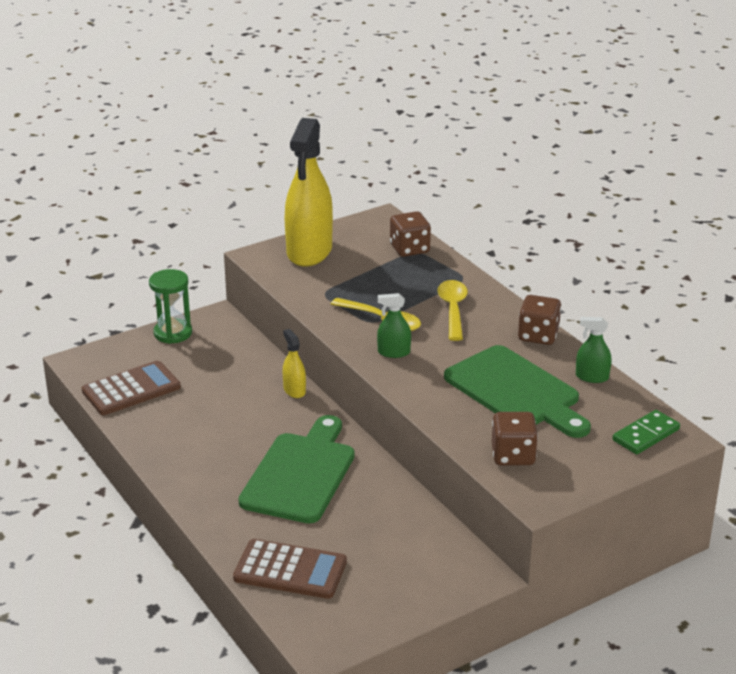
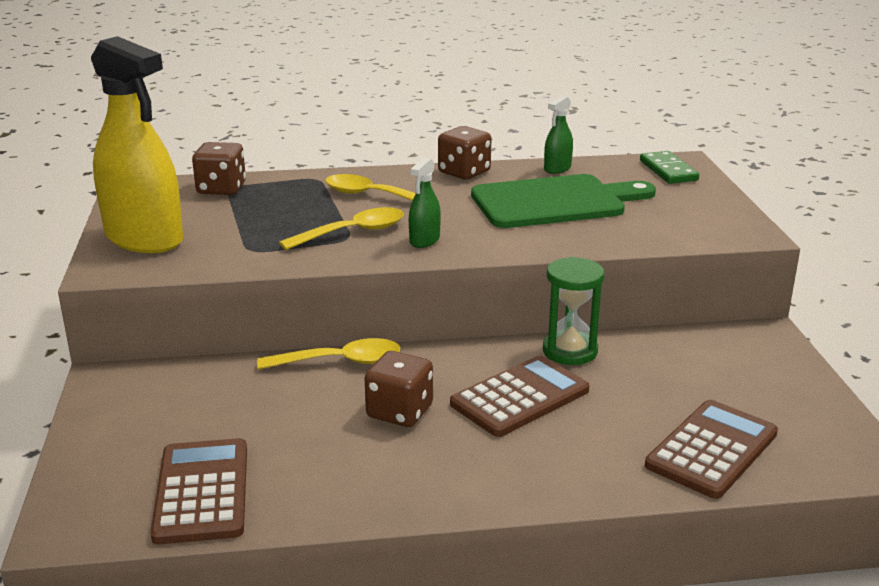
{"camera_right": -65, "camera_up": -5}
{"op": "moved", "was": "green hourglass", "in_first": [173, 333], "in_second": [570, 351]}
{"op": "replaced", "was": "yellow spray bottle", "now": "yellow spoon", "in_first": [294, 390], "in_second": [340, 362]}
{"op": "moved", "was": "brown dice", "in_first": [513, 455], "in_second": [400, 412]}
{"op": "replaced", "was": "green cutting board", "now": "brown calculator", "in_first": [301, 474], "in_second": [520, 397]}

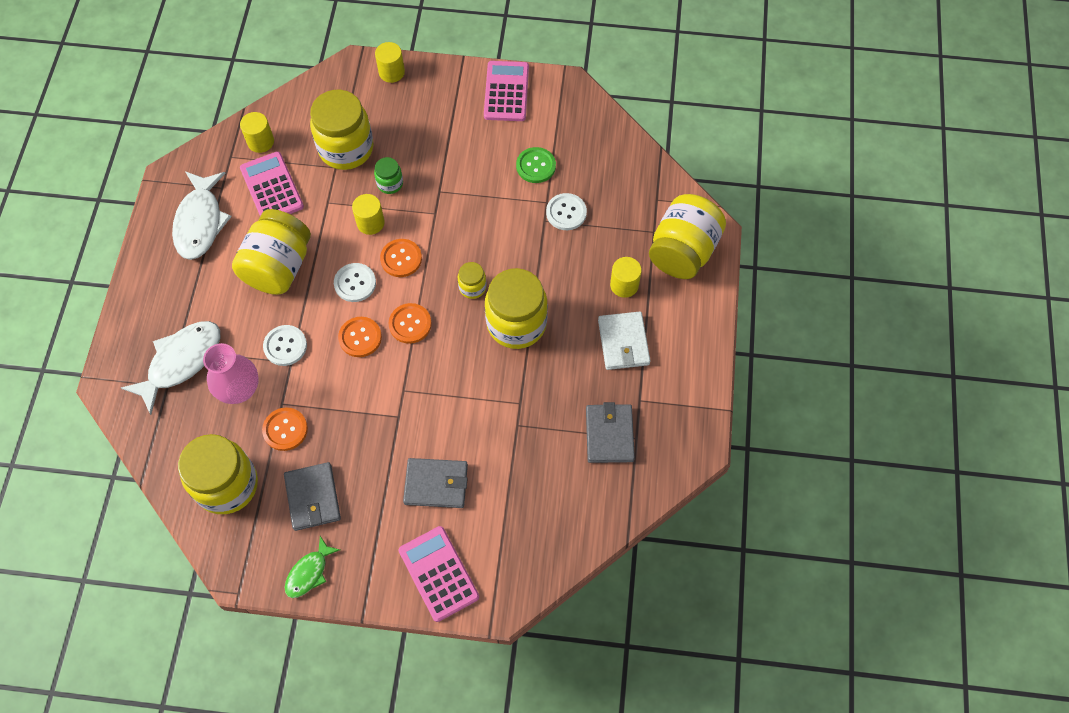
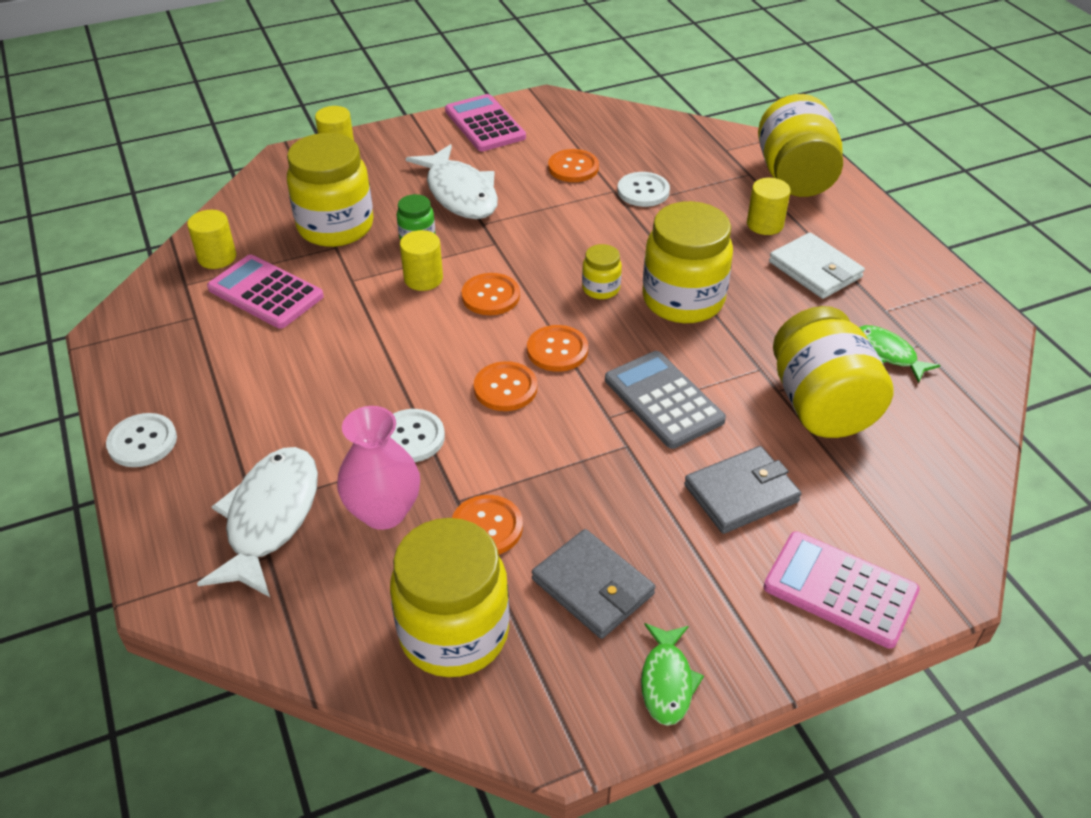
{"camera_right": -30, "camera_up": -20}
{"op": "recoloured", "was": "green button", "now": "orange button", "in_first": [536, 166], "in_second": [573, 167]}
{"op": "moved", "was": "white fish", "in_first": [200, 222], "in_second": [460, 193]}
{"op": "moved", "was": "yellow jar", "in_first": [278, 267], "in_second": [821, 405]}
{"op": "moved", "was": "white button", "in_first": [355, 283], "in_second": [142, 442]}
{"op": "replaced", "was": "grey wallet", "now": "green fish", "in_first": [609, 435], "in_second": [888, 354]}
{"op": "added", "now": "grey calculator", "in_second": [663, 400]}

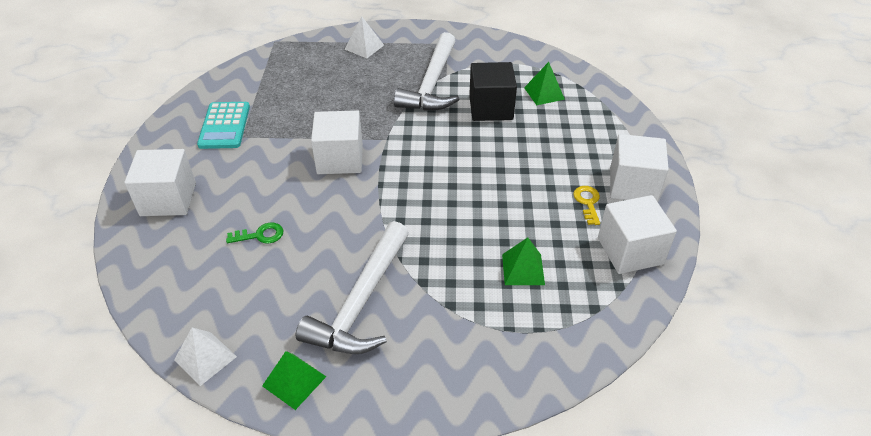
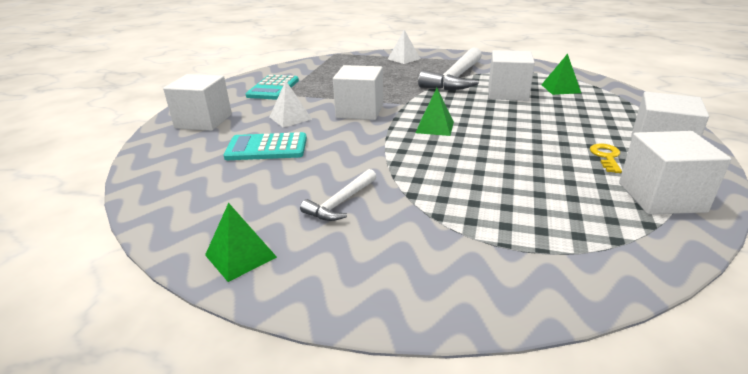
{"camera_right": 15, "camera_up": -15}
{"op": "recoloured", "was": "black cube", "now": "white cube", "in_first": [491, 108], "in_second": [507, 93]}
{"op": "resized", "was": "white hammer", "in_first": [361, 302], "in_second": [340, 203], "ratio": 0.51}
{"op": "replaced", "was": "green key", "now": "turquoise calculator", "in_first": [260, 235], "in_second": [267, 148]}
{"op": "moved", "was": "green pyramid", "in_first": [523, 269], "in_second": [435, 127]}
{"op": "moved", "was": "white pyramid", "in_first": [205, 358], "in_second": [290, 118]}

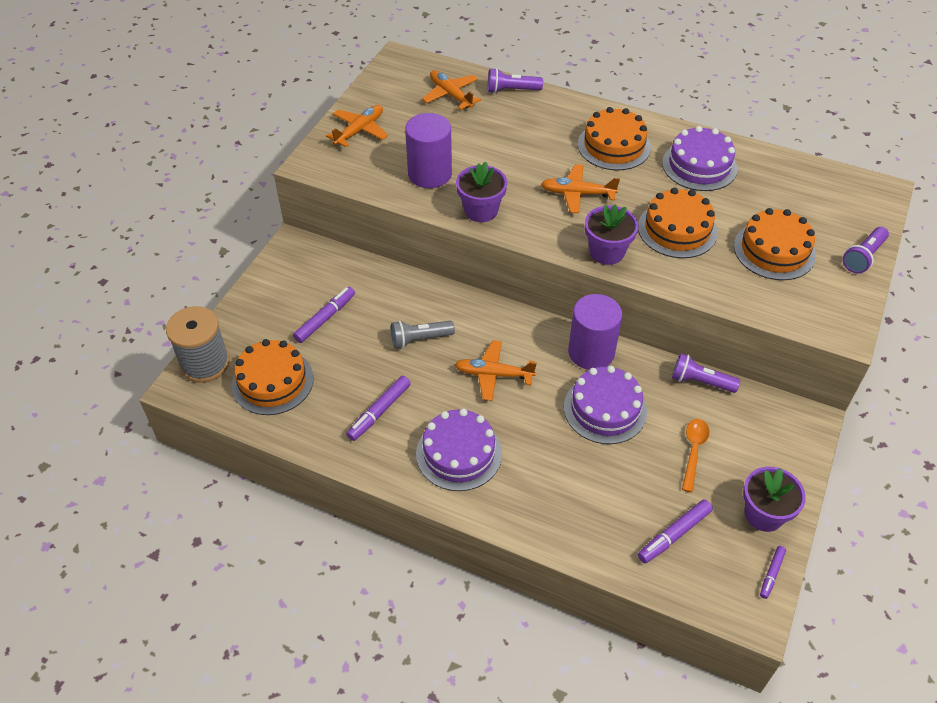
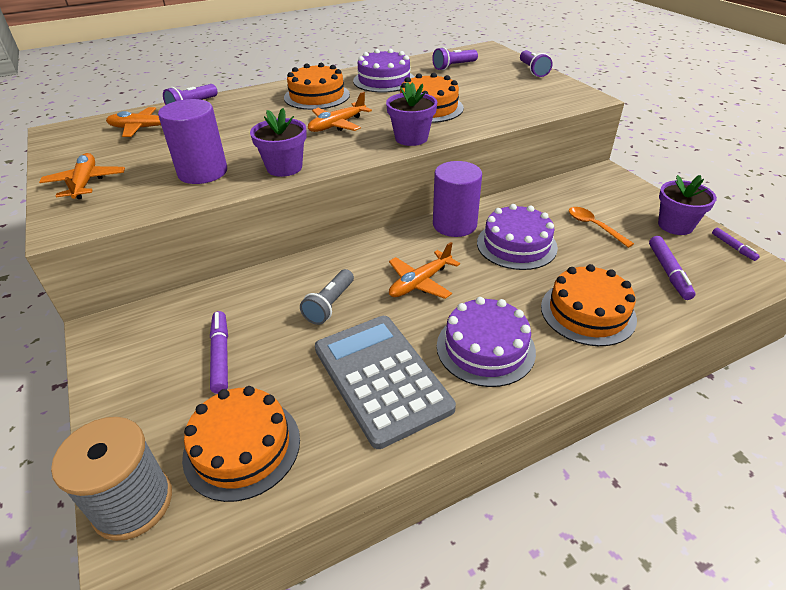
{"camera_right": -50, "camera_up": -10}
{"op": "moved", "was": "orange cake", "in_first": [774, 250], "in_second": [587, 312]}
{"op": "moved", "was": "purple flashlight", "in_first": [700, 381], "in_second": [453, 66]}
{"op": "replaced", "was": "purple marker", "now": "grey calculator", "in_first": [379, 412], "in_second": [381, 378]}

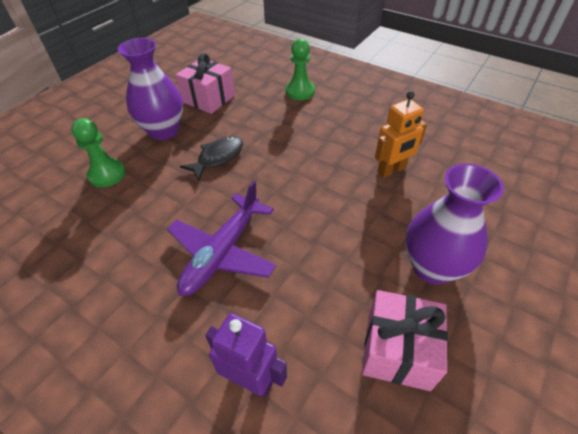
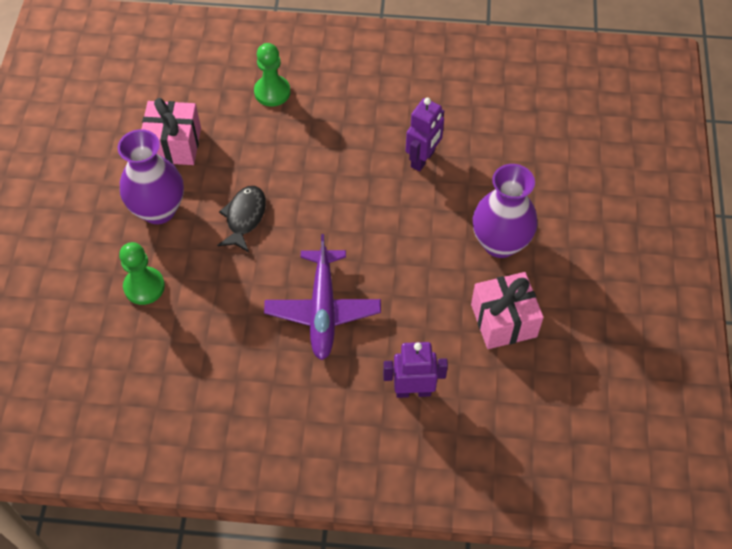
{"camera_right": -30, "camera_up": 10}
{"op": "recoloured", "was": "orange robot", "now": "purple robot", "in_first": [391, 170], "in_second": [423, 159]}

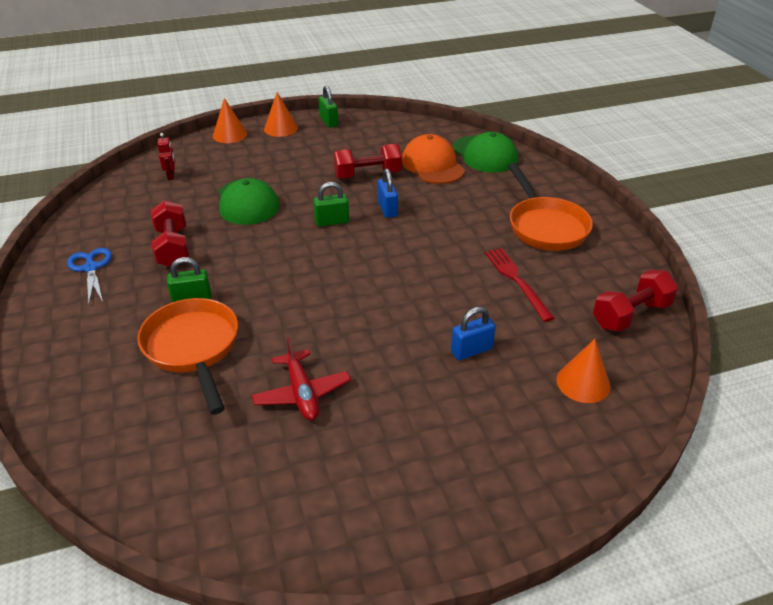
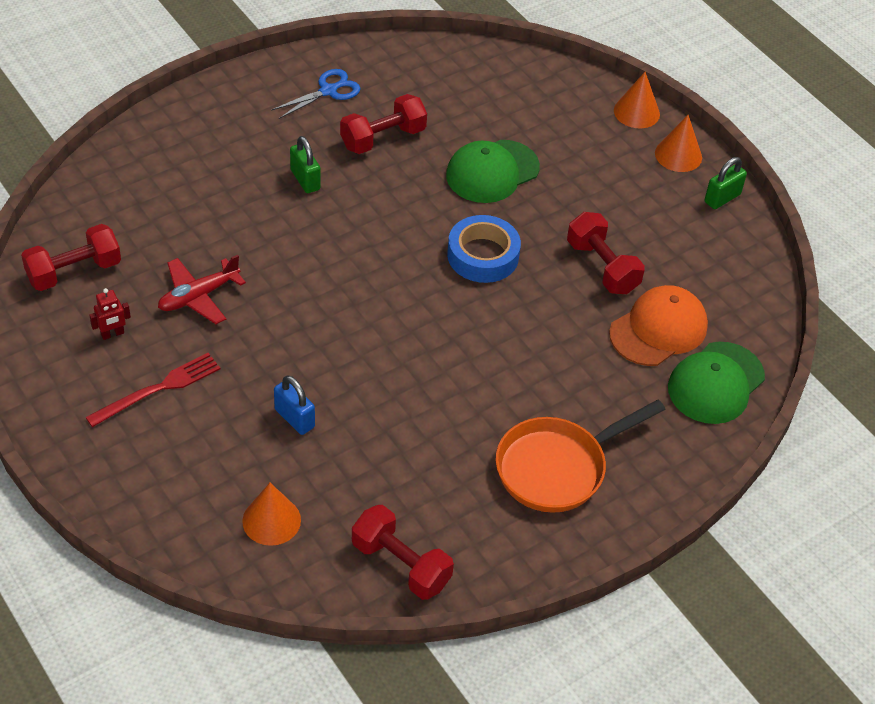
{"camera_right": 70, "camera_up": 10}
{"op": "moved", "was": "red robot", "in_first": [171, 176], "in_second": [112, 334]}
{"op": "removed", "was": "blue padlock", "in_first": [387, 209]}
{"op": "replaced", "was": "green padlock", "now": "blue tape", "in_first": [332, 221], "in_second": [483, 255]}
{"op": "moved", "was": "red fork", "in_first": [516, 281], "in_second": [158, 389]}
{"op": "removed", "was": "orange pan", "in_first": [193, 348]}
{"op": "added", "now": "red dumbbell", "in_second": [74, 272]}

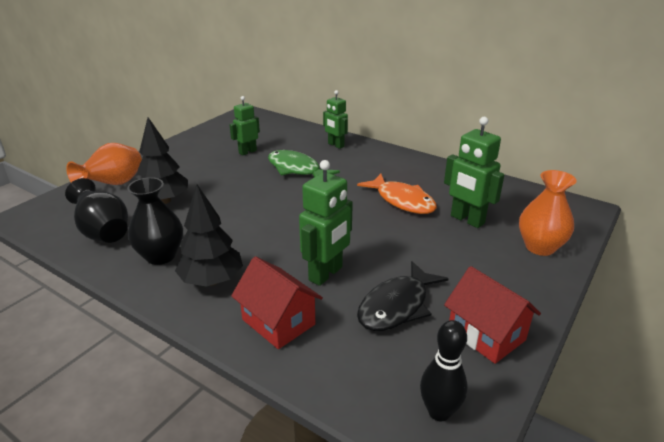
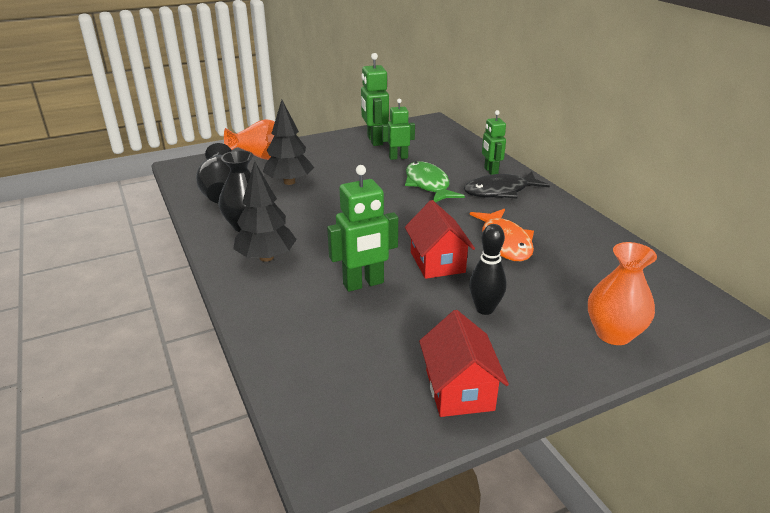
{"camera_right": 30, "camera_up": 0}
{"op": "moved", "was": "green robot", "in_first": [467, 220], "in_second": [374, 140]}
{"op": "moved", "was": "red house", "in_first": [278, 322], "in_second": [437, 262]}
{"op": "moved", "was": "black fish", "in_first": [397, 306], "in_second": [500, 191]}
{"op": "moved", "was": "black bowling pin", "in_first": [439, 412], "in_second": [485, 309]}

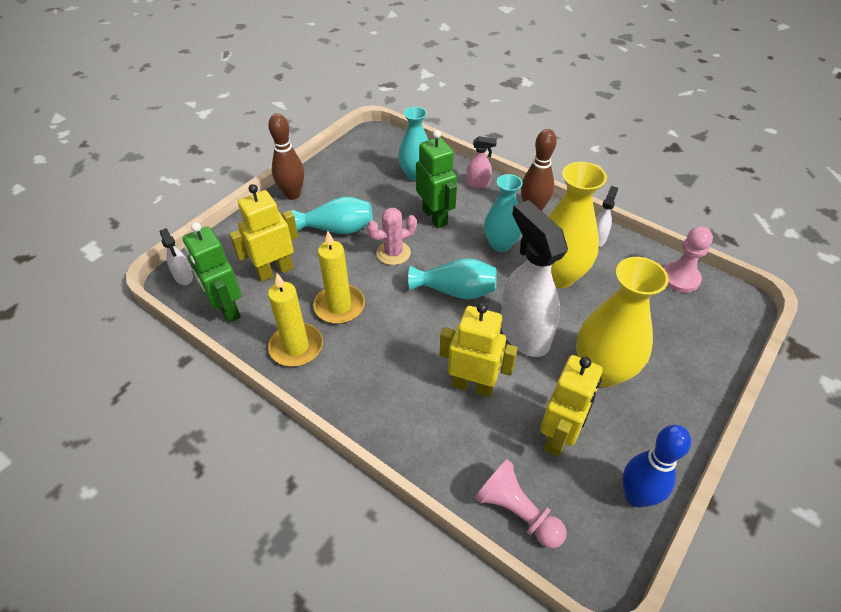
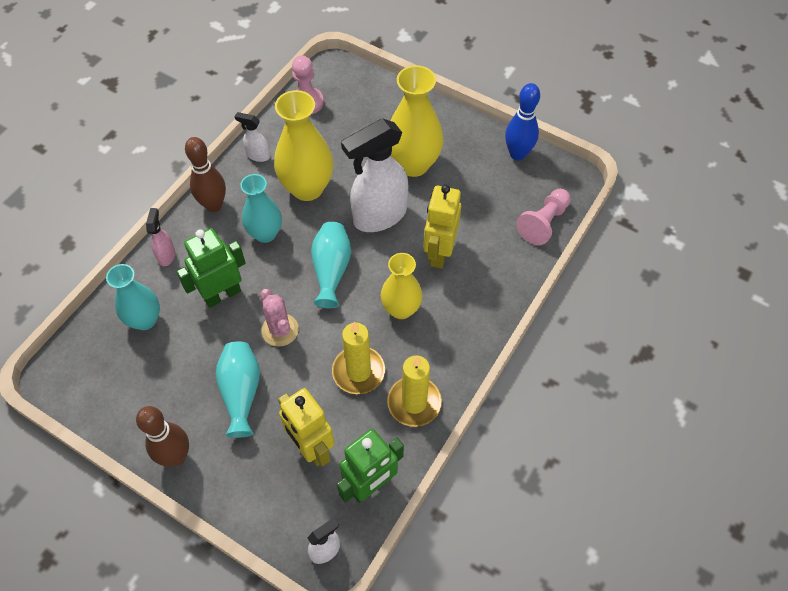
{"camera_right": -95, "camera_up": 10}
{"op": "removed", "was": "yellow robot", "in_first": [558, 436]}
{"op": "added", "now": "yellow vase", "in_second": [401, 309]}

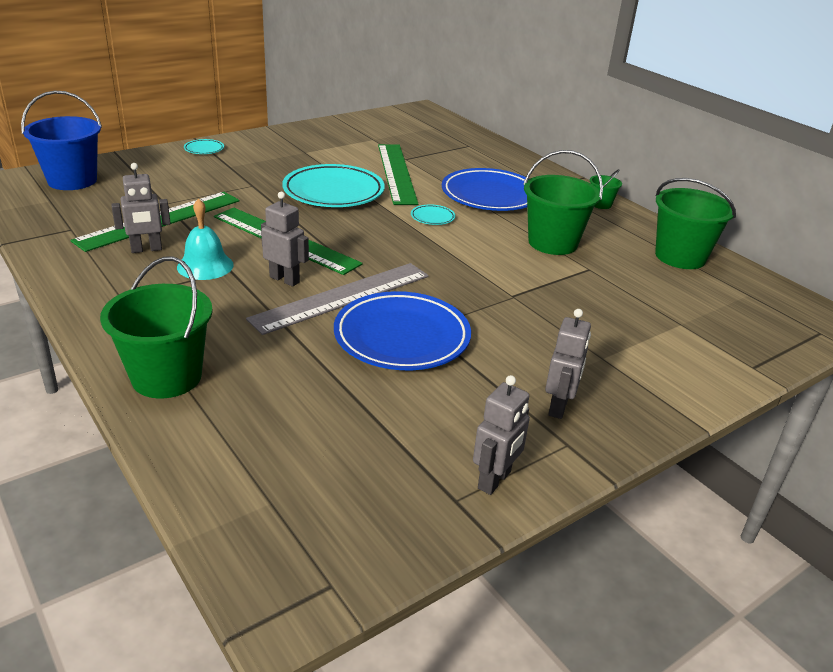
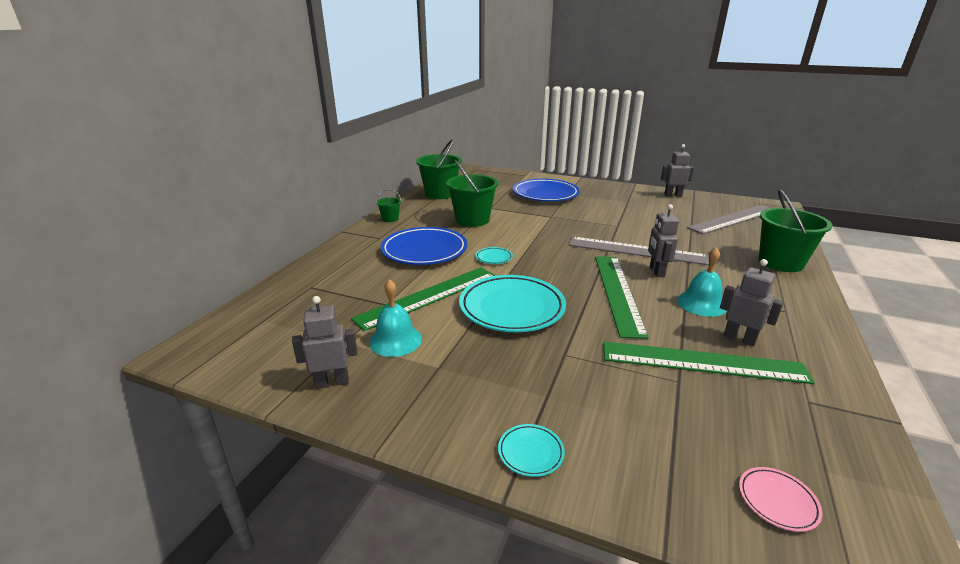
{"camera_right": -120, "camera_up": -5}
{"op": "replaced", "was": "blue bucket", "now": "pink plate", "in_first": [72, 180], "in_second": [777, 501]}
{"op": "moved", "was": "blue plate", "in_first": [402, 337], "in_second": [545, 194]}
{"op": "moved", "was": "grey robot", "in_first": [559, 407], "in_second": [332, 382]}
{"op": "added", "now": "grey ruler", "in_second": [733, 219]}
{"op": "added", "now": "turquoise bell", "in_second": [395, 340]}

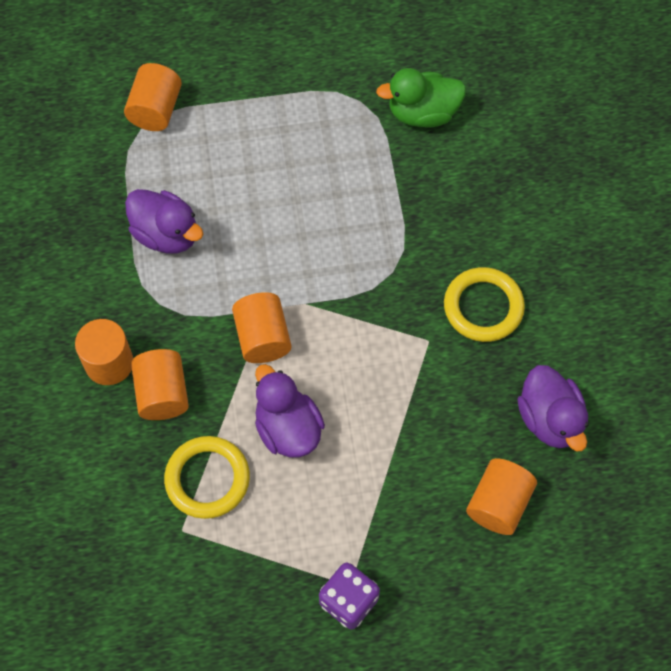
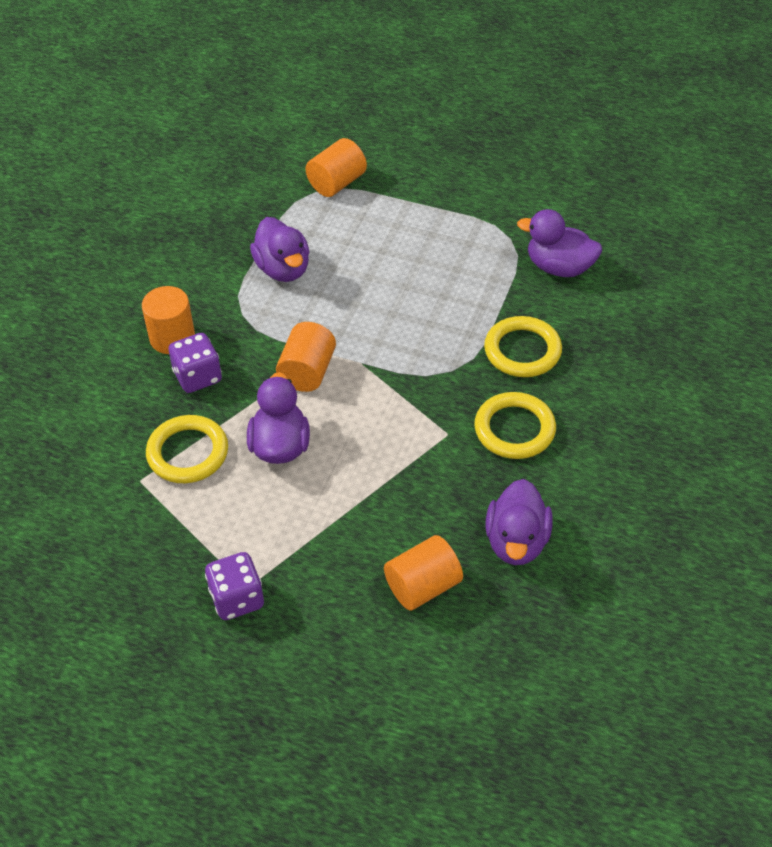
{"camera_right": 30, "camera_up": -15}
{"op": "recoloured", "was": "green duck", "now": "purple duck", "in_first": [422, 113], "in_second": [559, 267]}
{"op": "replaced", "was": "orange cylinder", "now": "purple dice", "in_first": [162, 393], "in_second": [198, 377]}
{"op": "added", "now": "yellow ring", "in_second": [522, 351]}

